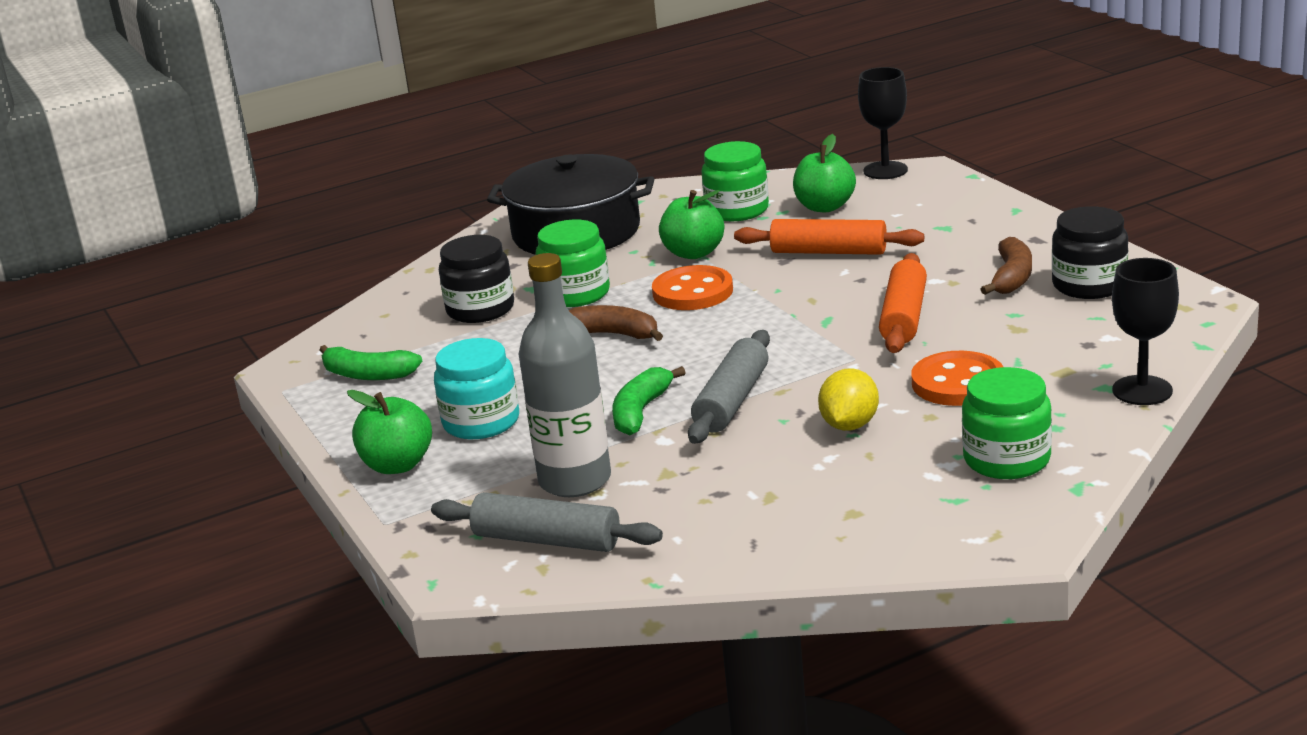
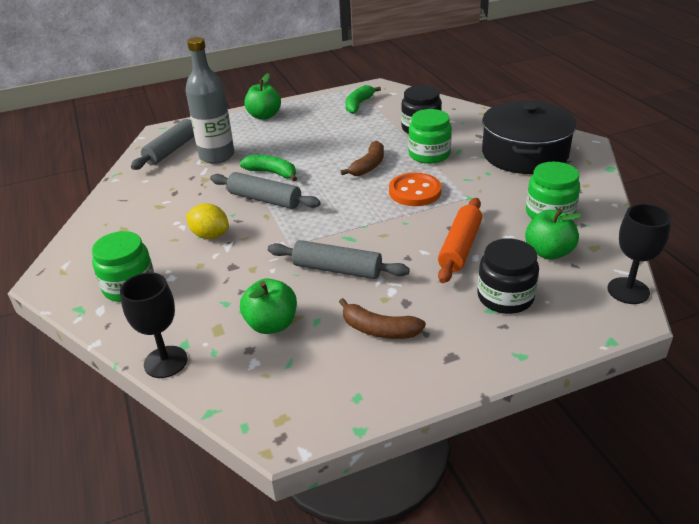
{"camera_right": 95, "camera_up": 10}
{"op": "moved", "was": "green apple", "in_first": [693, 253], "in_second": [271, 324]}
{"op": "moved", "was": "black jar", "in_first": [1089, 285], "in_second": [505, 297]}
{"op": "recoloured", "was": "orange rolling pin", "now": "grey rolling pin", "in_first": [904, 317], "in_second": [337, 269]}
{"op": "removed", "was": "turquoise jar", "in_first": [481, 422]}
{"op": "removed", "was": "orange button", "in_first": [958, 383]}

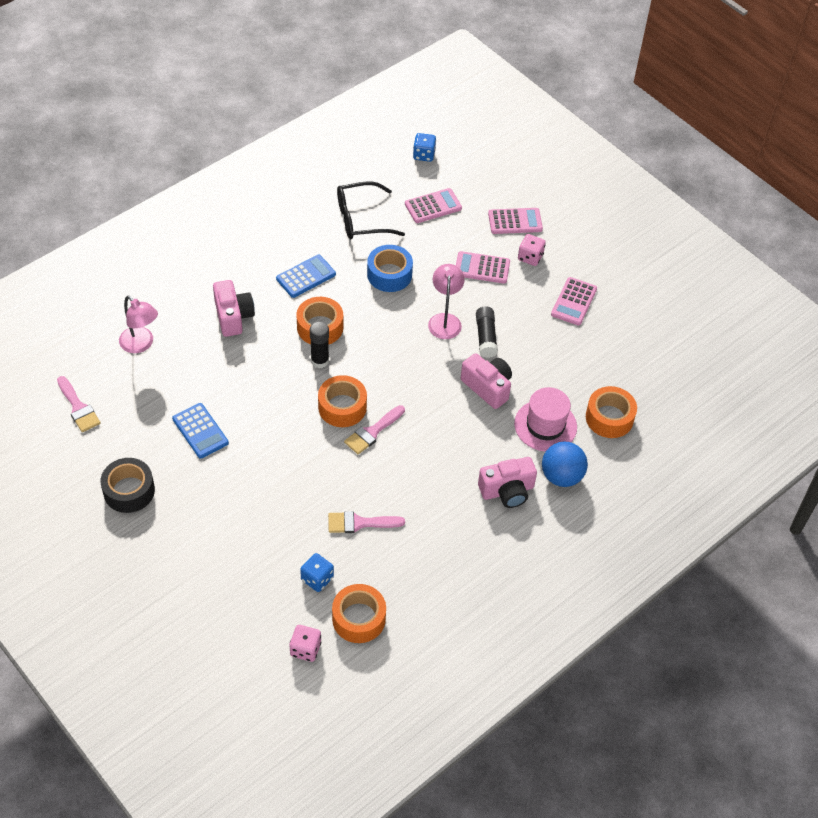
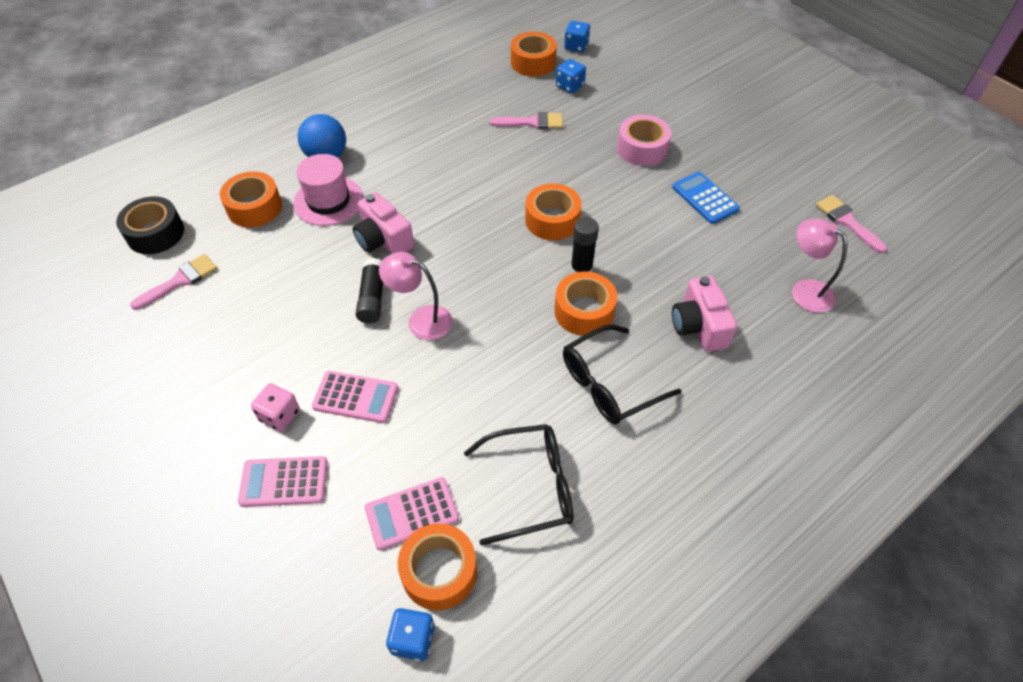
{"camera_right": -175, "camera_up": 0}
{"op": "removed", "was": "blue tape", "in_first": [389, 274]}
{"op": "replaced", "was": "blue calculator", "now": "black glasses", "in_first": [306, 277], "in_second": [609, 384]}
{"op": "turned", "was": "pink lamp", "in_first": [445, 320], "in_second": [421, 320], "clockwise": 105}
{"op": "removed", "was": "pink calculator", "in_first": [574, 302]}
{"op": "moved", "was": "pink brush", "in_first": [372, 432], "in_second": [180, 281]}
{"op": "removed", "was": "pink camera", "in_first": [507, 491]}
{"op": "moved", "was": "black tape", "in_first": [129, 491], "in_second": [155, 233]}
{"op": "recoloured", "was": "pink dice", "now": "blue dice", "in_first": [305, 649], "in_second": [576, 46]}
{"op": "added", "now": "pink tape", "in_second": [642, 149]}
{"op": "added", "now": "orange tape", "in_second": [439, 571]}

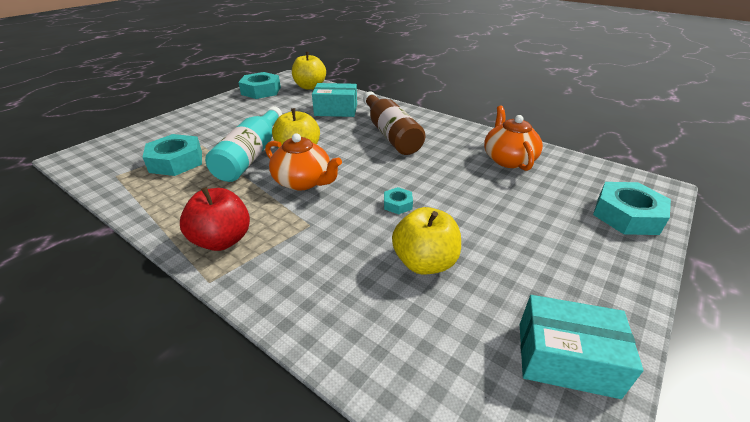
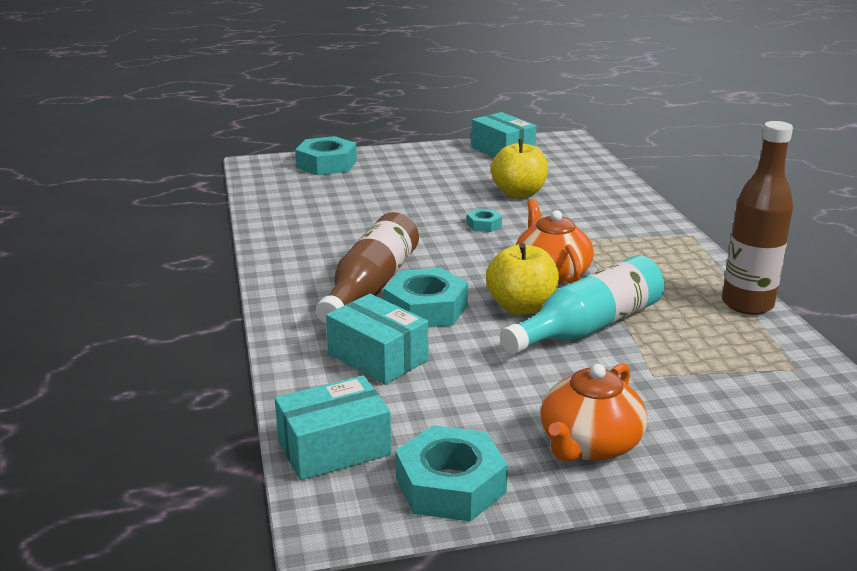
{"camera_right": -140, "camera_up": -10}
{"op": "replaced", "was": "yellow apple", "now": "turquoise box", "in_first": [310, 87], "in_second": [334, 448]}
{"op": "moved", "was": "orange teapot", "in_first": [508, 159], "in_second": [589, 444]}
{"op": "moved", "was": "turquoise nut", "in_first": [176, 161], "in_second": [426, 308]}
{"op": "removed", "was": "red apple", "in_first": [222, 240]}
{"op": "added", "now": "brown bottle", "in_second": [747, 304]}

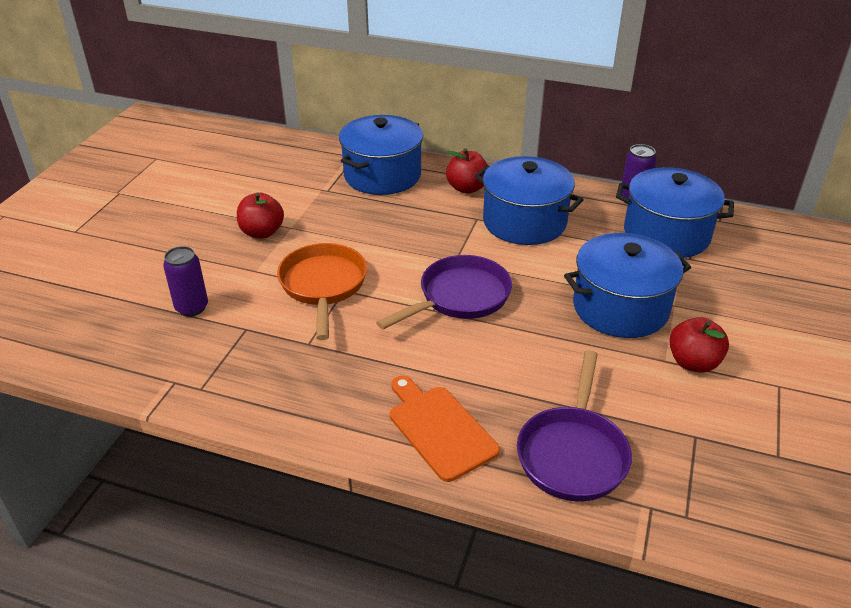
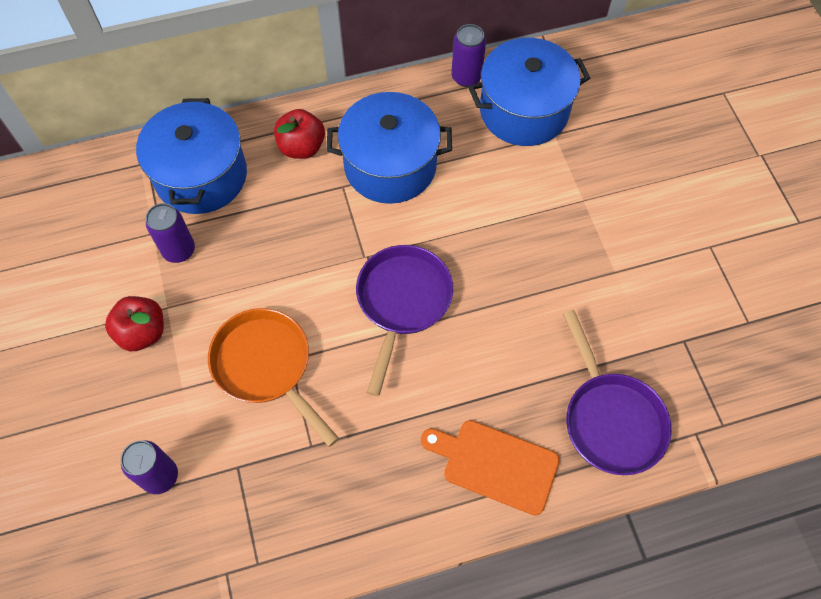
{"camera_right": -35, "camera_up": 25}
{"op": "removed", "was": "blue pot", "in_first": [620, 308]}
{"op": "removed", "was": "red apple", "in_first": [693, 362]}
{"op": "added", "now": "purple can", "in_second": [179, 250]}

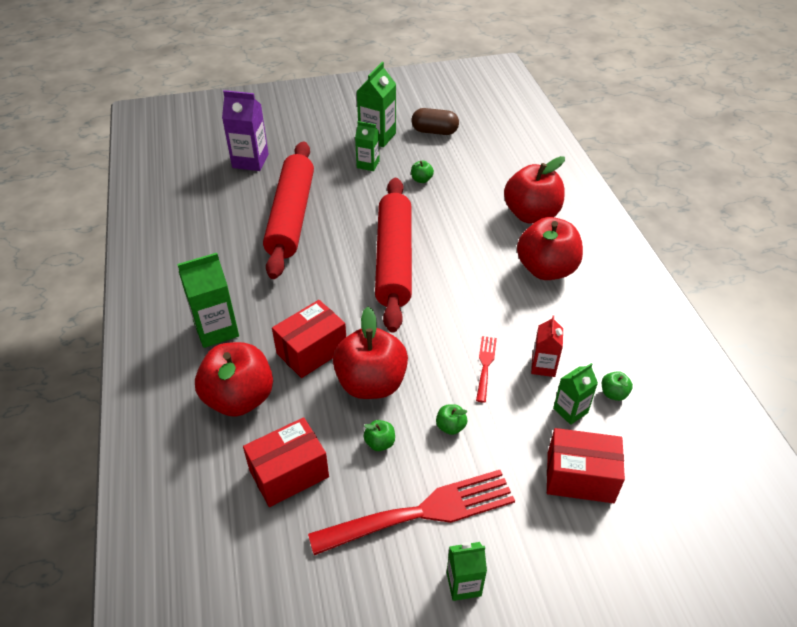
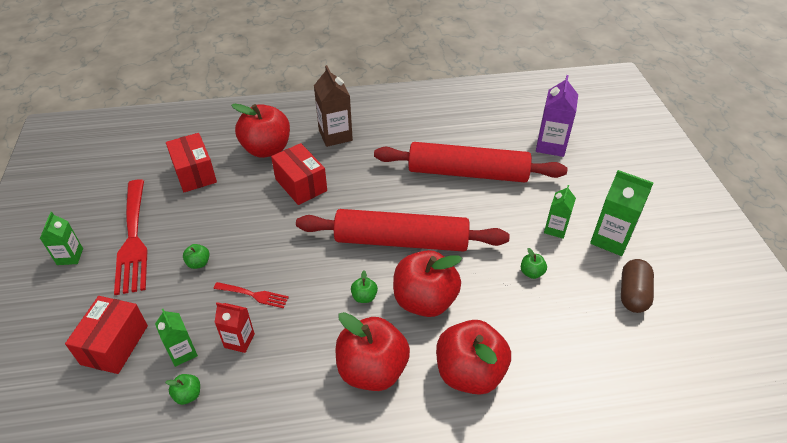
{"camera_right": 95, "camera_up": 0}
{"op": "recoloured", "was": "green carton", "now": "brown carton", "in_first": [216, 330], "in_second": [335, 135]}
{"op": "moved", "was": "red apple", "in_first": [371, 383], "in_second": [424, 301]}
{"op": "moved", "was": "green apple", "in_first": [380, 443], "in_second": [364, 297]}

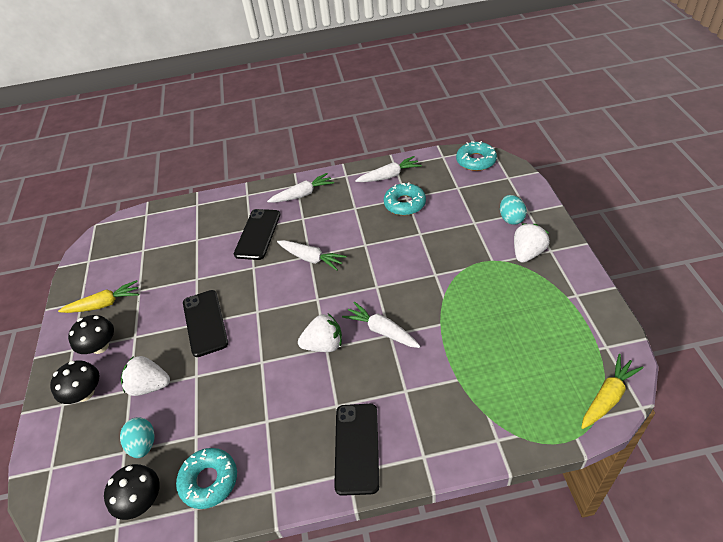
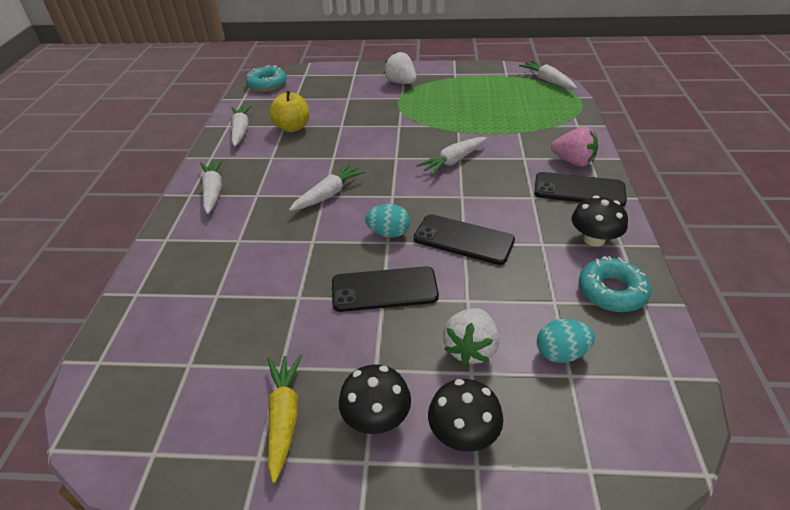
{"camera_right": -80, "camera_up": -5}
{"op": "replaced", "was": "turquoise donut", "now": "yellow apple", "in_first": [404, 204], "in_second": [292, 127]}
{"op": "moved", "was": "turquoise egg", "in_first": [511, 218], "in_second": [389, 233]}
{"op": "moved", "was": "black phone", "in_first": [257, 234], "in_second": [463, 240]}
{"op": "removed", "was": "white strawberry", "in_first": [324, 345]}
{"op": "recoloured", "was": "yellow carrot", "now": "white carrot", "in_first": [607, 397], "in_second": [548, 81]}
{"op": "moved", "was": "black mushroom", "in_first": [141, 500], "in_second": [594, 239]}
{"op": "added", "now": "pink strawberry", "in_second": [573, 161]}

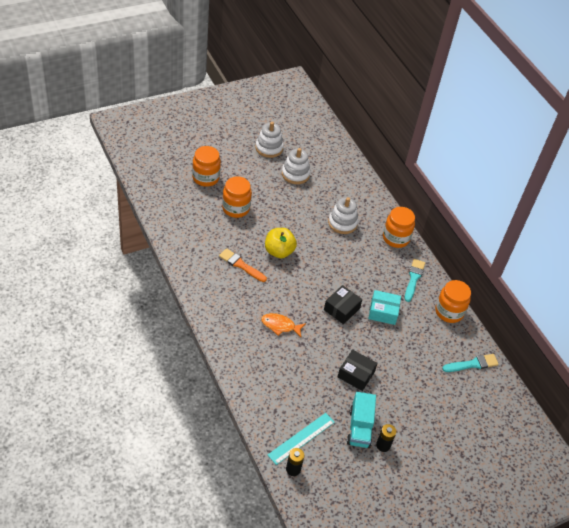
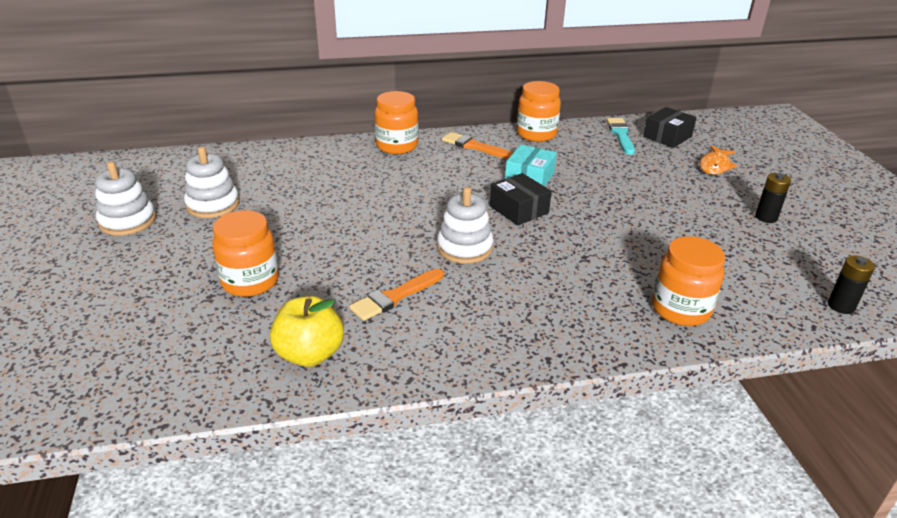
{"camera_right": -70, "camera_up": -15}
{"op": "moved", "was": "orange jar", "in_first": [205, 178], "in_second": [680, 309]}
{"op": "moved", "was": "white stacking toy", "in_first": [342, 223], "in_second": [464, 248]}
{"op": "moved", "was": "yellow apple", "in_first": [279, 251], "in_second": [310, 354]}
{"op": "recoloured", "was": "turquoise brush", "now": "orange brush", "in_first": [413, 279], "in_second": [475, 146]}
{"op": "moved", "was": "orange fish", "in_first": [280, 326], "in_second": [715, 166]}
{"op": "moved", "was": "black box", "in_first": [356, 374], "in_second": [667, 137]}
{"op": "removed", "was": "turquoise truck", "in_first": [359, 428]}
{"op": "removed", "was": "turquoise ruler", "in_first": [301, 438]}

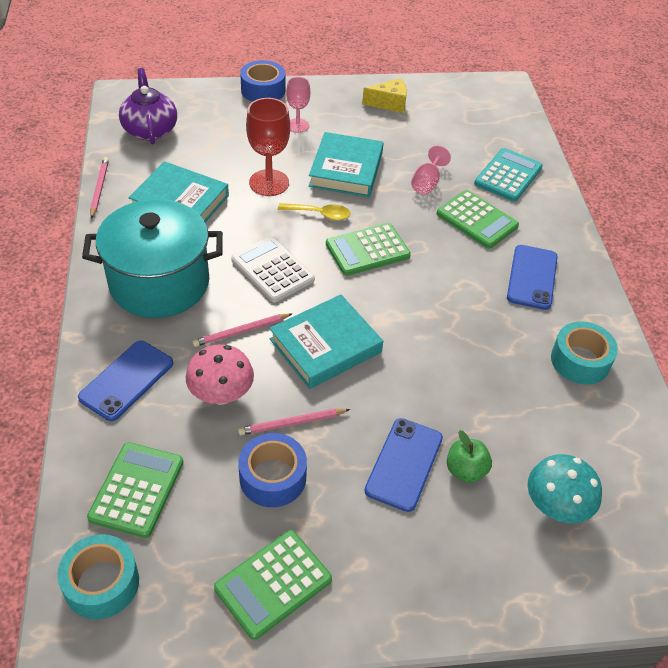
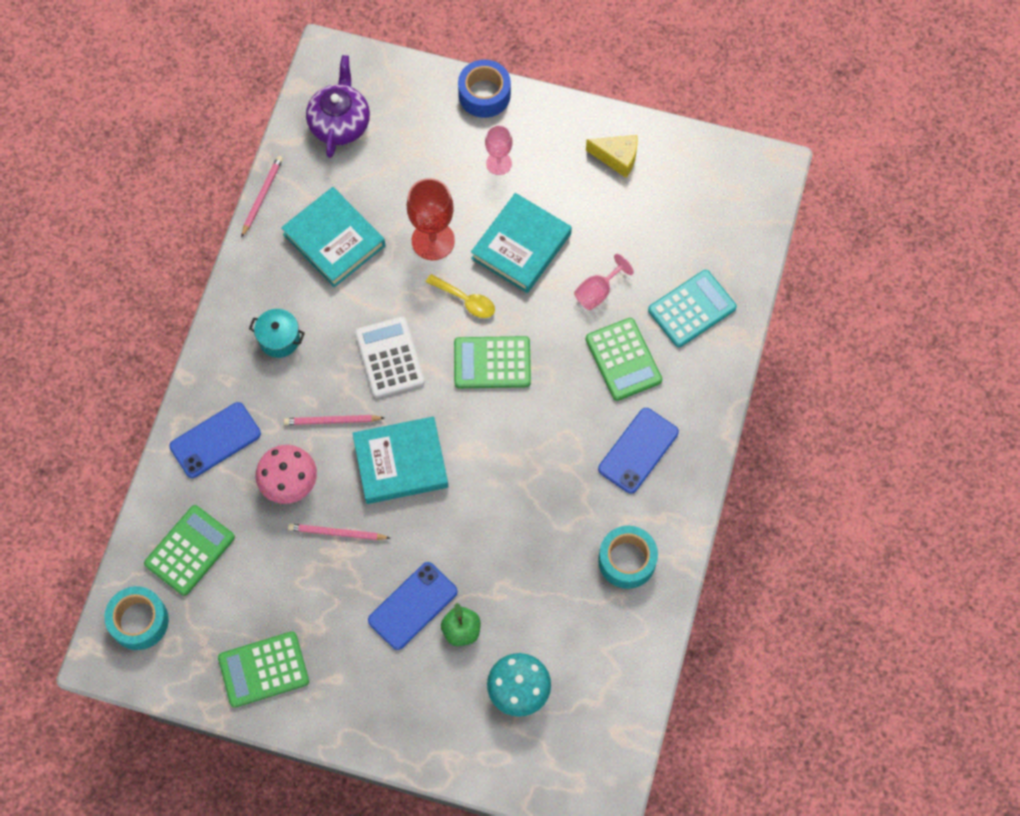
{"camera_right": 25, "camera_up": 20}
{"op": "resized", "was": "turquoise pot", "in_first": [159, 283], "in_second": [279, 339], "ratio": 0.42}
{"op": "removed", "was": "blue tape", "in_first": [272, 477]}

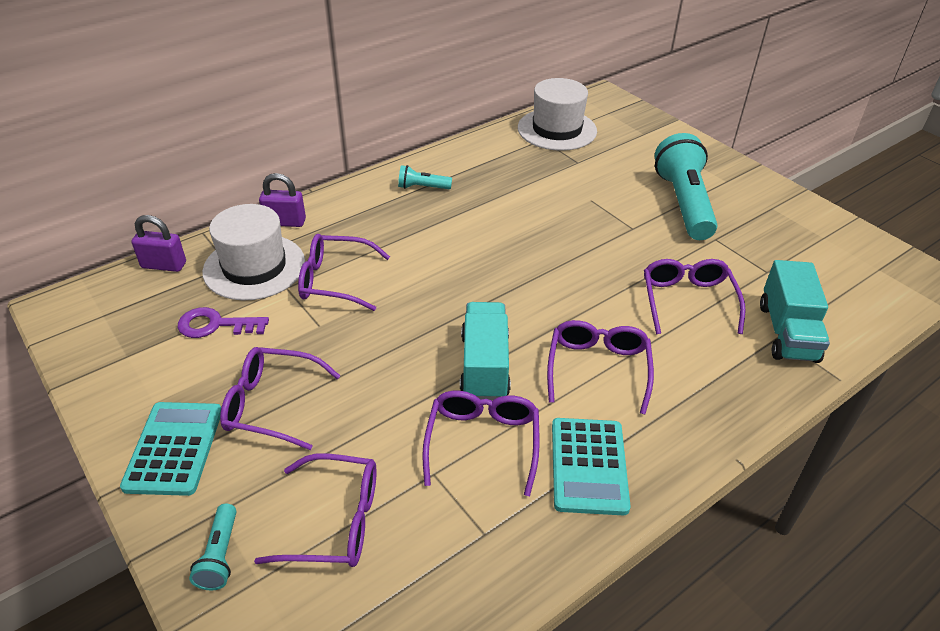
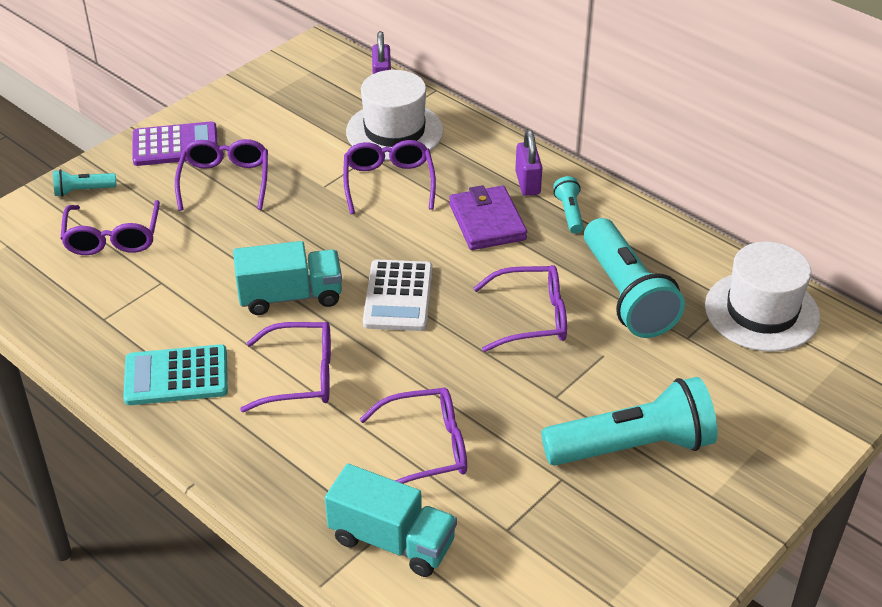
{"camera_right": 80, "camera_up": 0}
{"op": "moved", "was": "purple padlock", "in_first": [285, 222], "in_second": [527, 183]}
{"op": "turned", "was": "turquoise truck", "in_first": [787, 332], "in_second": [392, 541], "clockwise": -150}
{"op": "removed", "was": "purple key", "in_first": [215, 325]}
{"op": "moved", "was": "purple glasses", "in_first": [482, 443], "in_second": [530, 317]}
{"op": "recoloured", "was": "turquoise calculator", "now": "purple calculator", "in_first": [174, 448], "in_second": [175, 145]}
{"op": "added", "now": "purple wallet", "in_second": [487, 222]}
{"op": "added", "now": "turquoise flashlight", "in_second": [626, 295]}
{"op": "added", "now": "white calculator", "in_second": [398, 296]}

